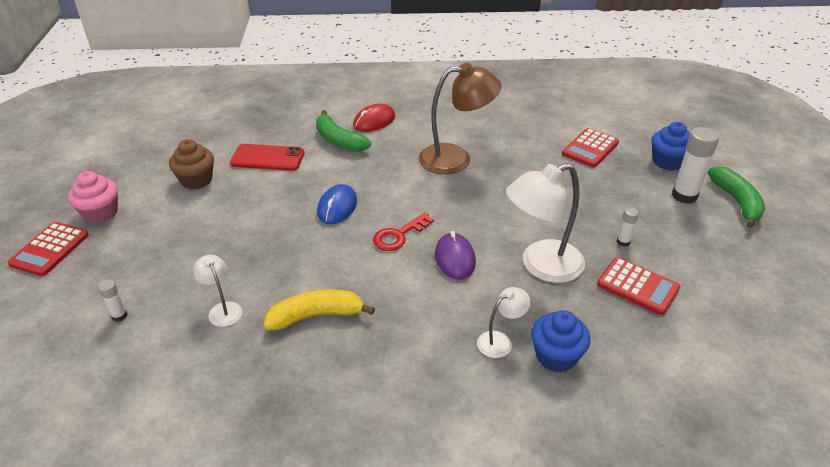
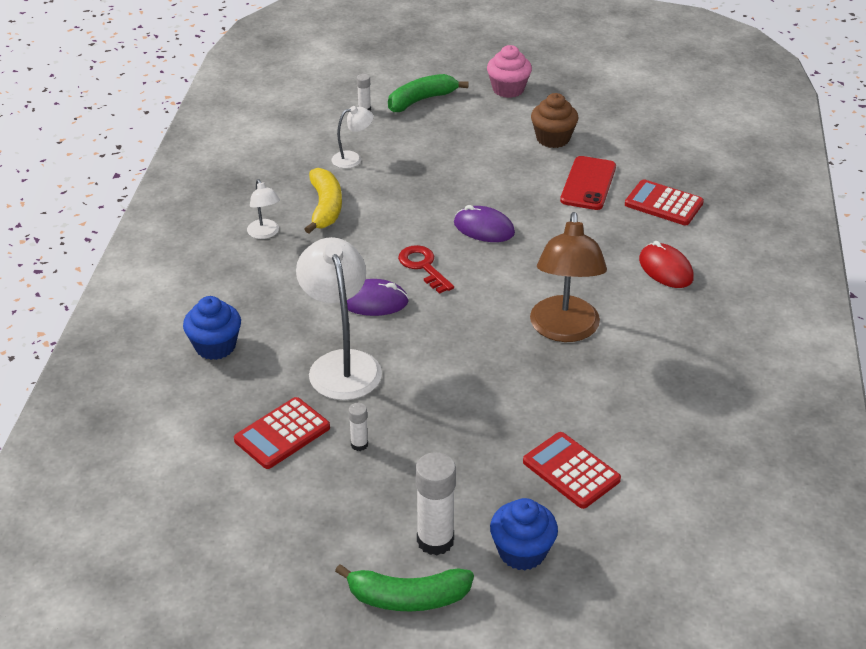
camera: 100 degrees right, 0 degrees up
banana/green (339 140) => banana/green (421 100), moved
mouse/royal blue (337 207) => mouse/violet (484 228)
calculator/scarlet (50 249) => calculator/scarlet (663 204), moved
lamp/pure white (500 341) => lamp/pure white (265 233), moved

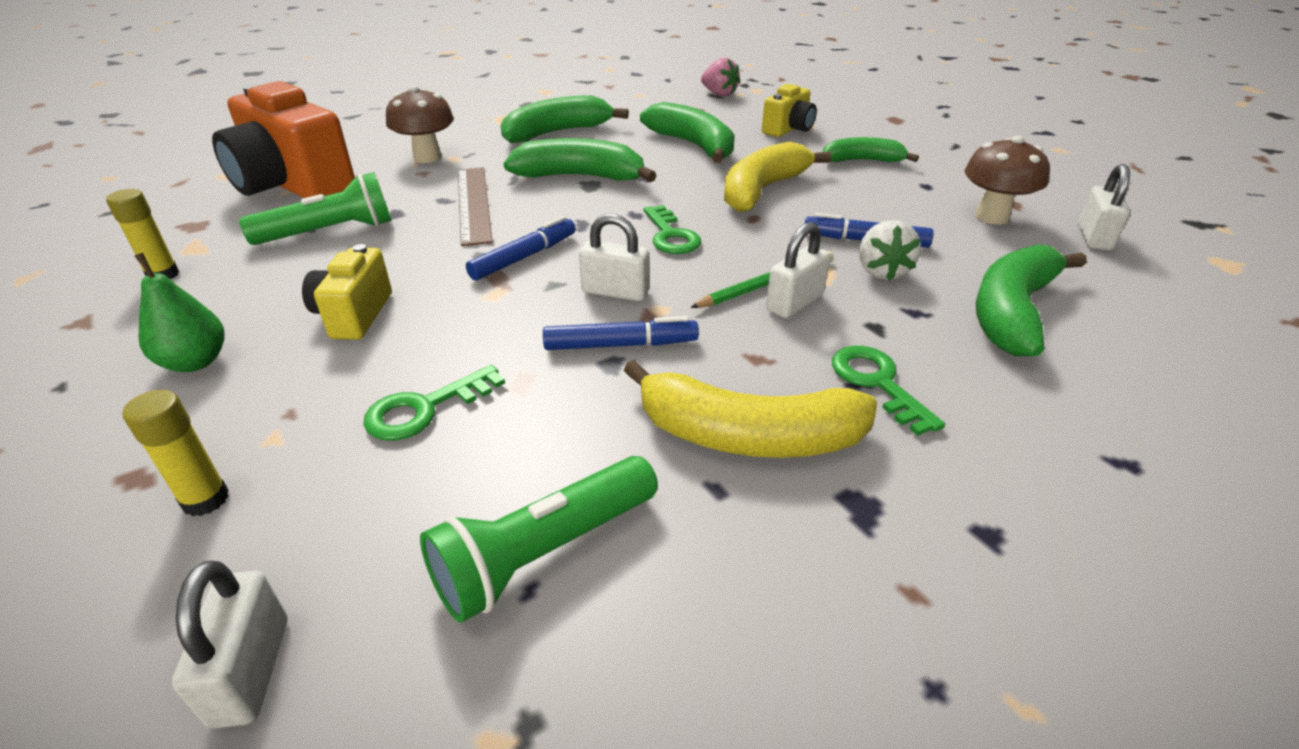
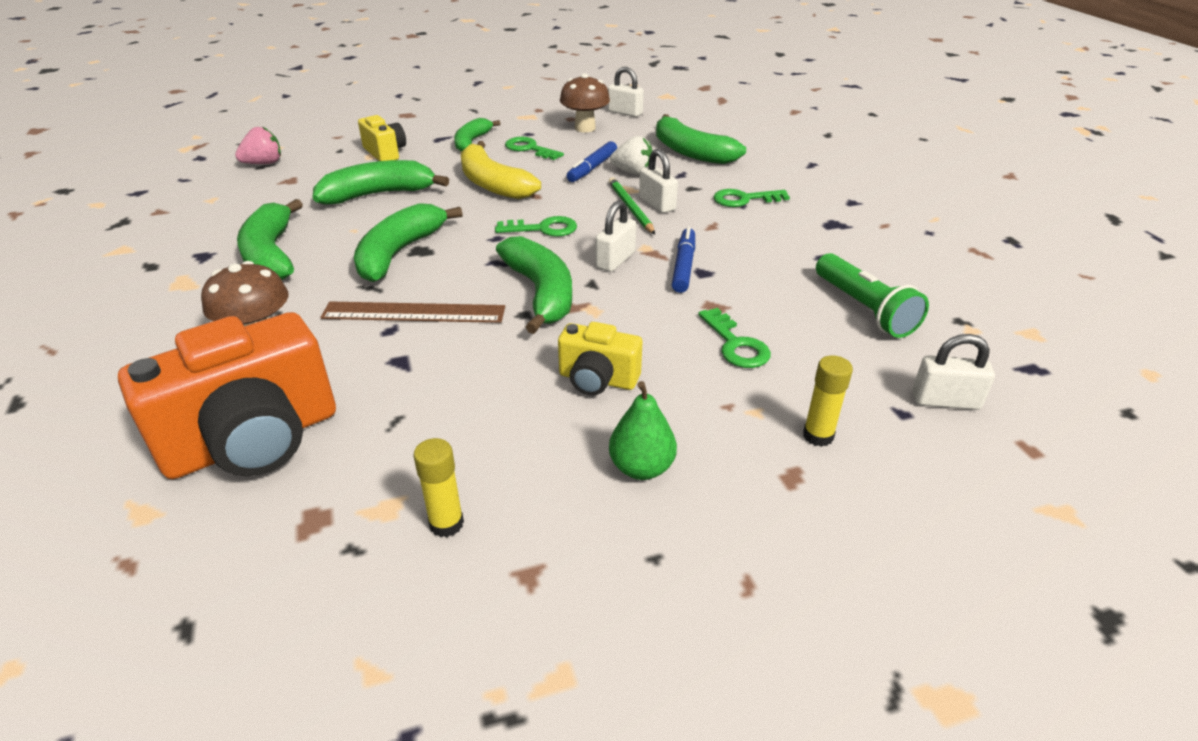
camera: 75 degrees left, 0 degrees up
flashlight/green (330 232) => nothing
marker/royal blue (524 257) => banana/green (541 293)
banana/yellow (748 435) => nothing
nothing => door key/green (529 149)

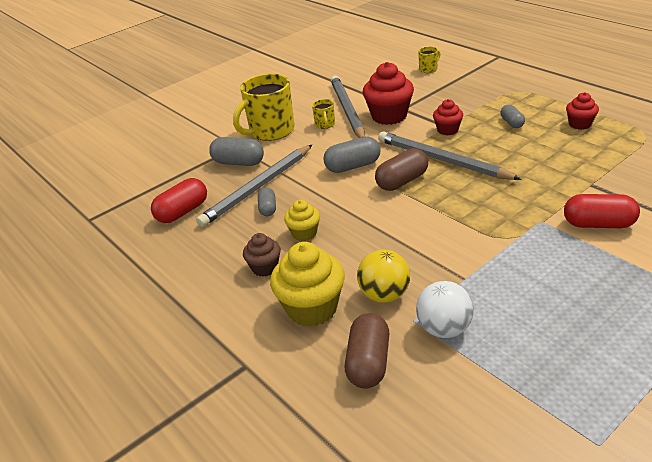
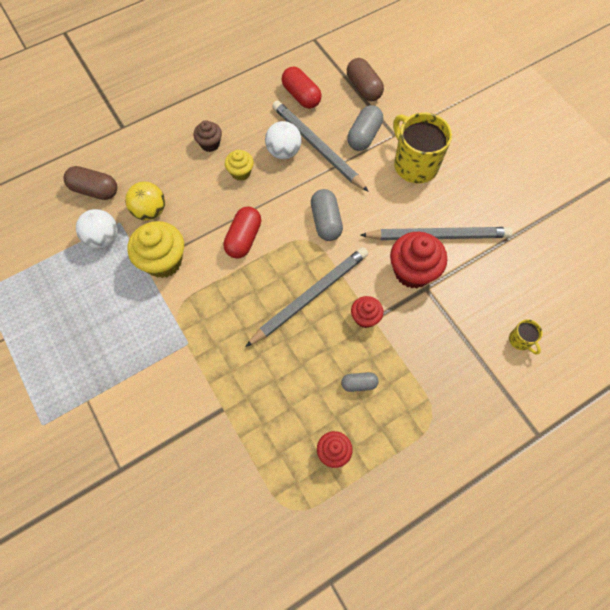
camera: 95 degrees right, 30 degrees up
tea mug/yellow (325 124) => nothing
pill/russet (402 181) => pill/russet (363 88), moved
pill/ash-grey (268 208) => sphere/pure white (283 152)
pill/scarlet (598 224) => pill/scarlet (244 238), moved
cupcake/yellow (312 308) => cupcake/yellow (163 261), moved

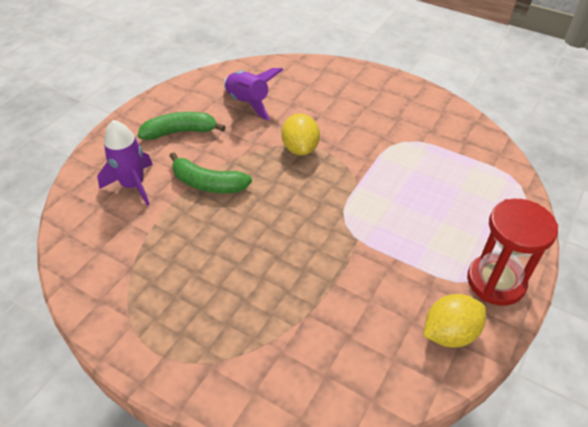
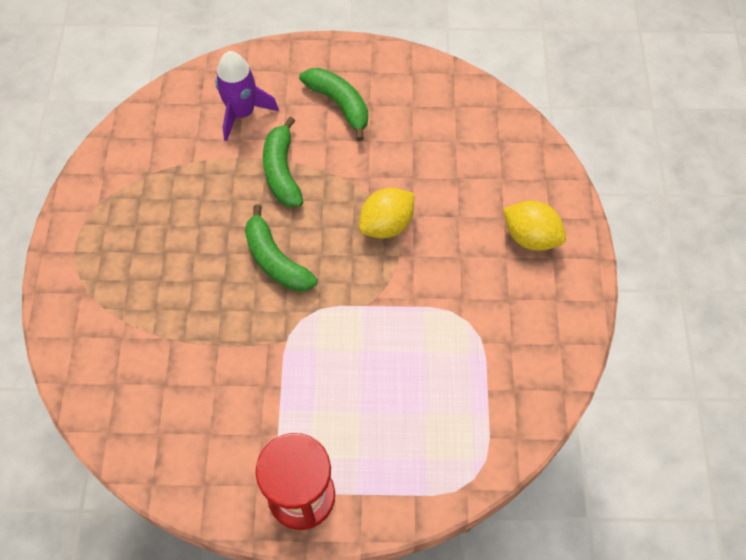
camera: 60 degrees right, 15 degrees up
rocket/violet (248 103) => nothing
citrus fruit/yellow (449 333) => citrus fruit/yellow (530 237), moved
nothing => banana/green (275 260)

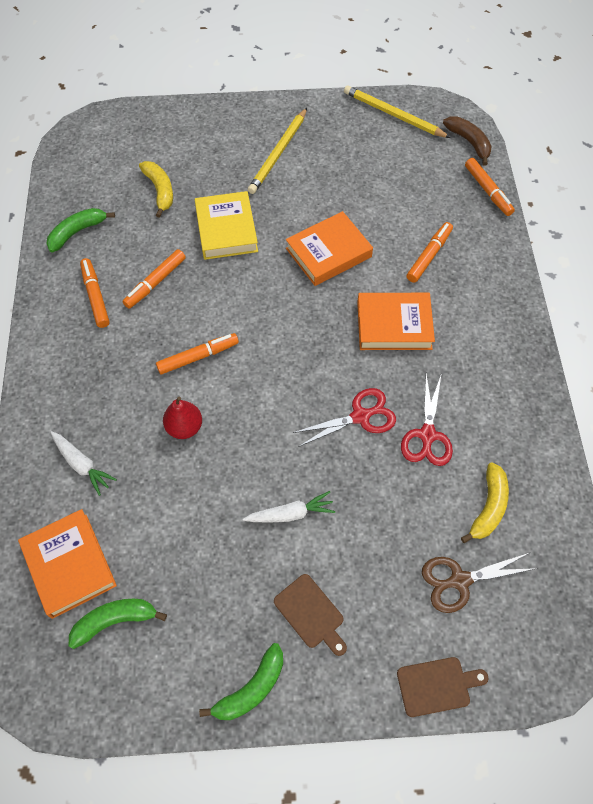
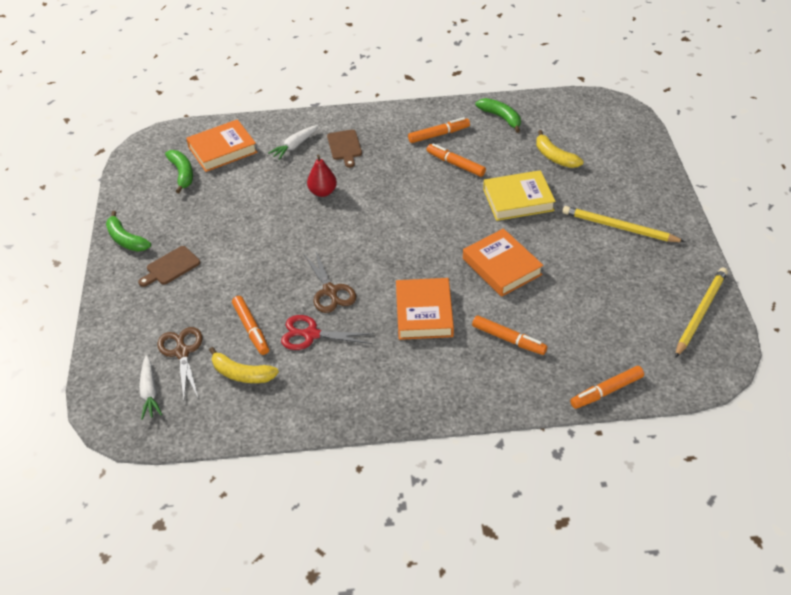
camera: 90 degrees right, 15 degrees down
banana/russet (469 142) => nothing
banana/yellow (160 191) => banana/yellow (555 157), 75 degrees clockwise
marker/bright orange (198 357) => marker/bright orange (251 329), moved
pair of scissors/scarlet (360 416) => pair of scissors/russet (330 291)
root vegetable/pure white (290 514) => root vegetable/pure white (149 392), moved
cutting board/russet (437 686) => cutting board/russet (344 147), moved

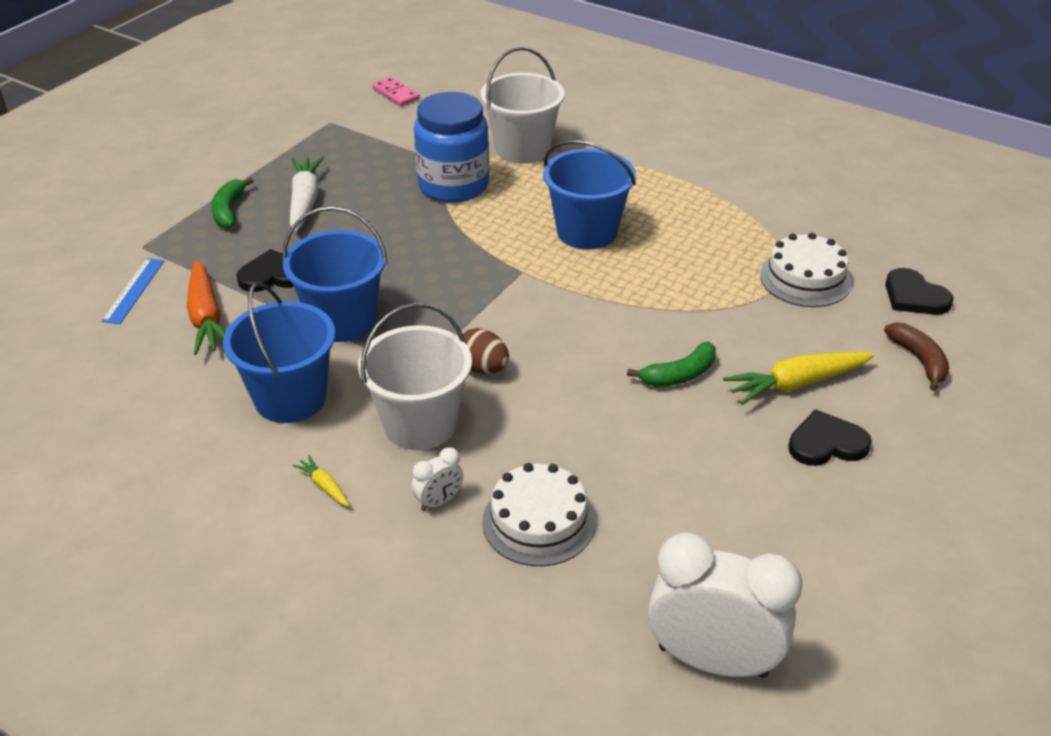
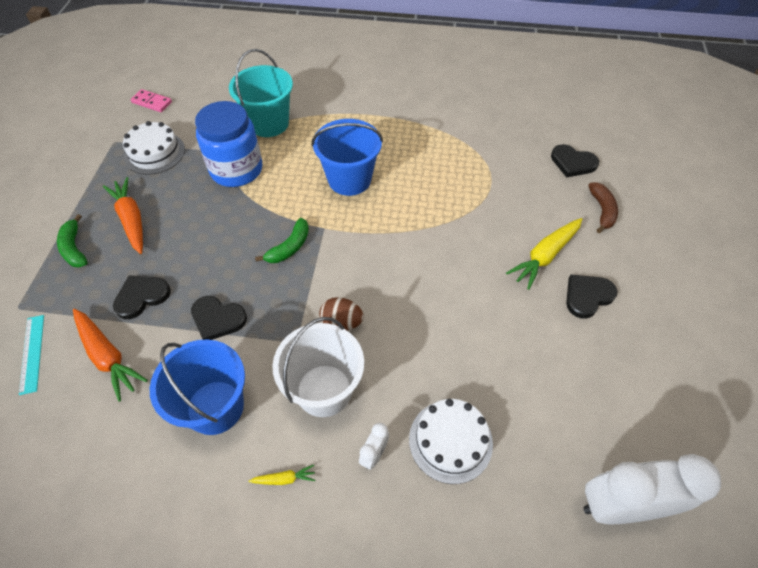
camera: 25 degrees left, 15 degrees up
pail/pure white (522 149) => pail/aqua (269 123)
root vegetable/pure white (304 201) => root vegetable/bright orange (131 220)
pail/royal blue (342 320) => heart shape/black (217 319)
cake/pure white (805 279) => cake/pure white (154 153), moved
ruler/royal blue (134 290) => ruler/aqua (32 353)
banana/russet (919 360) => banana/russet (602 210), 45 degrees clockwise
banana/green (679 375) => banana/green (289 247), moved
root vegetable/yellow (324 486) => root vegetable/yellow (284 479), 150 degrees clockwise

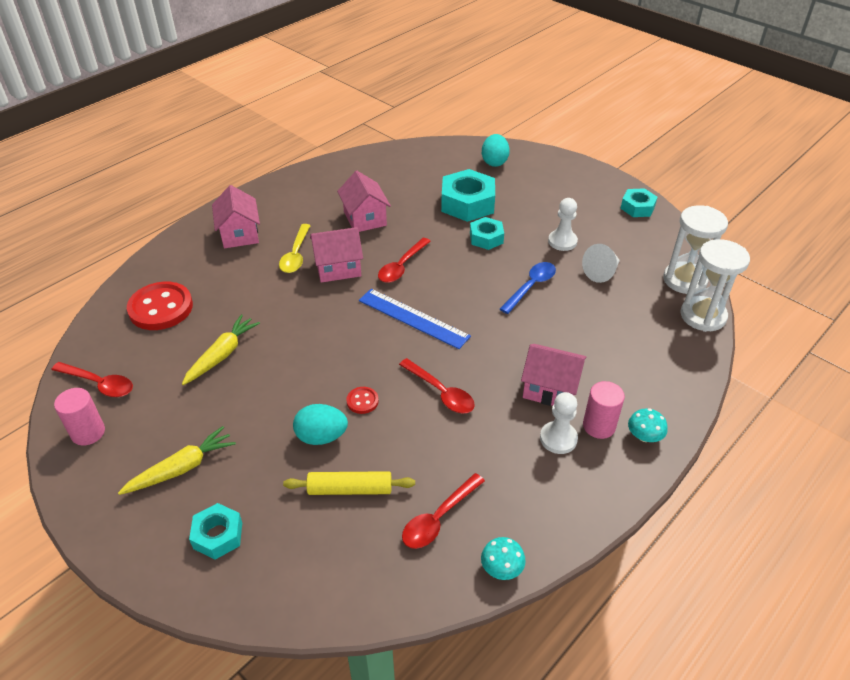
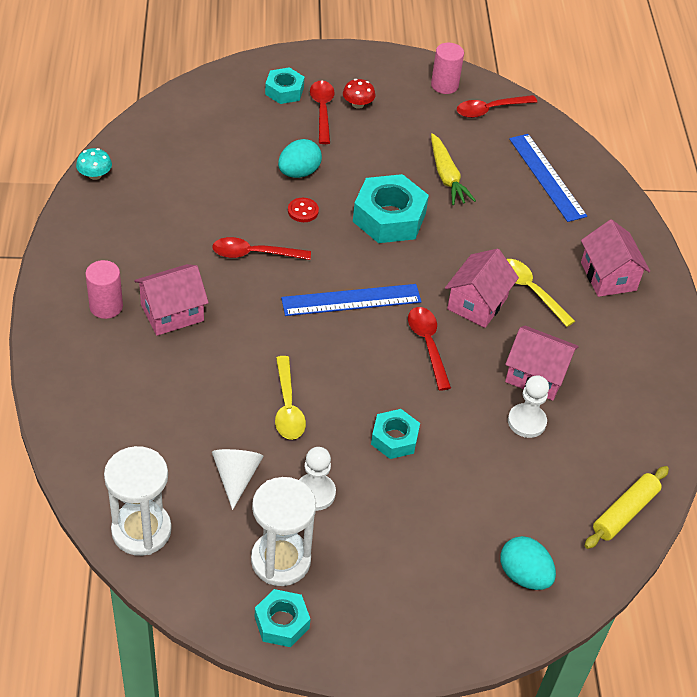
camera: 130 degrees right, 5 degrees up
hexagon nut/aqua (467 203) => hexagon nut/aqua (389 217), moved
toy house/rosy (239 234) => toy house/rosy (608 276), 45 degrees clockwise
sandglass/pure white (703 316) => sandglass/pure white (280 560), moved
spoon/royal blue (531 287) => spoon/yellow (287 406)
sewing button/scarlet (161 308) => ruler/royal blue (547 177)
game pawn/pure white (558 438) => game pawn/pure white (526 422), moved
toadstool/aqua (644 436) => nothing
root vegetable/yellow (181 468) => toadstool/scarlet (358 104)
dough roller/yellow (350 489) => dough roller/yellow (625 512), moved
spoon/scarlet (439 518) => spoon/scarlet (322 110), moved

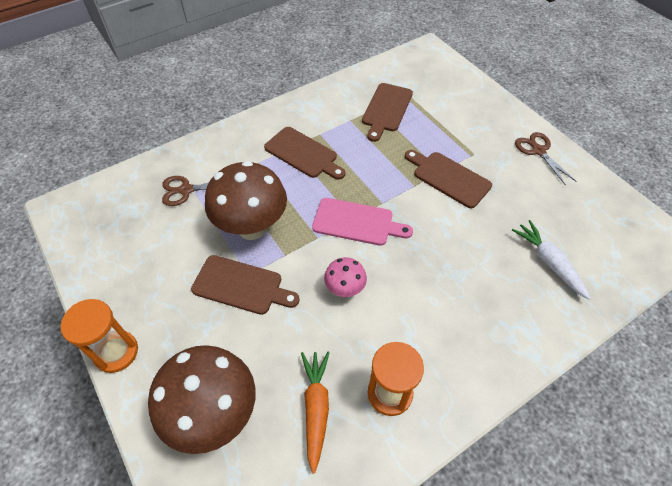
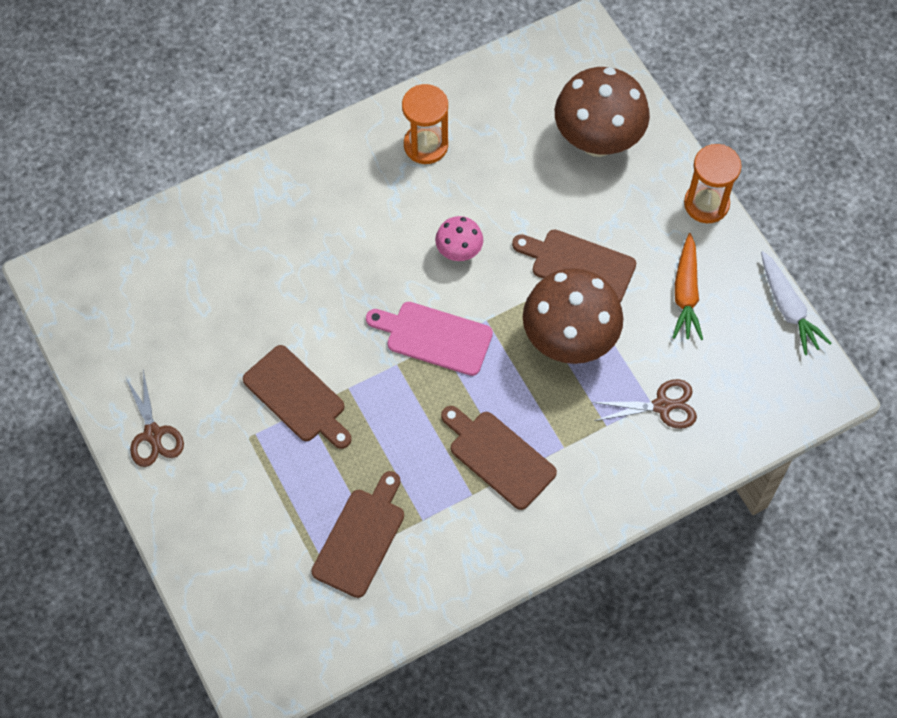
camera: 175 degrees left, 10 degrees up
root vegetable/pure white (548 262) => root vegetable/pure white (788 308), moved
root vegetable/bright orange (316 408) => root vegetable/bright orange (686 293), moved

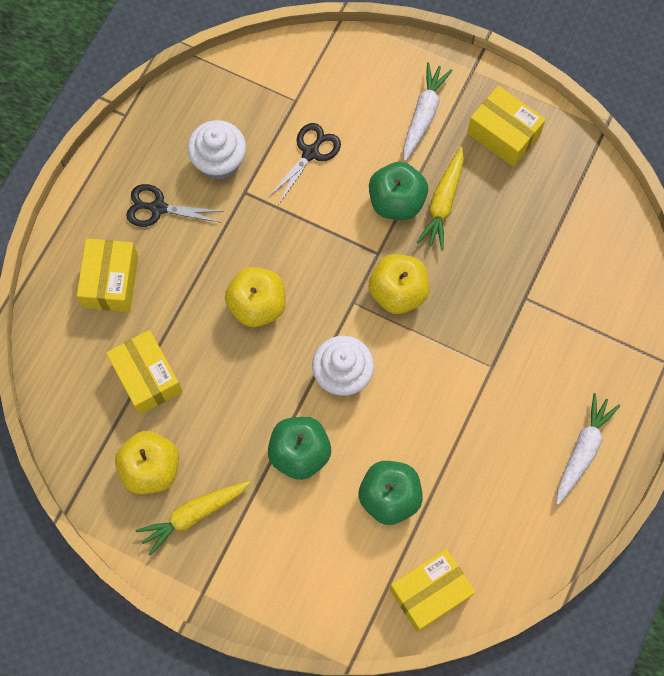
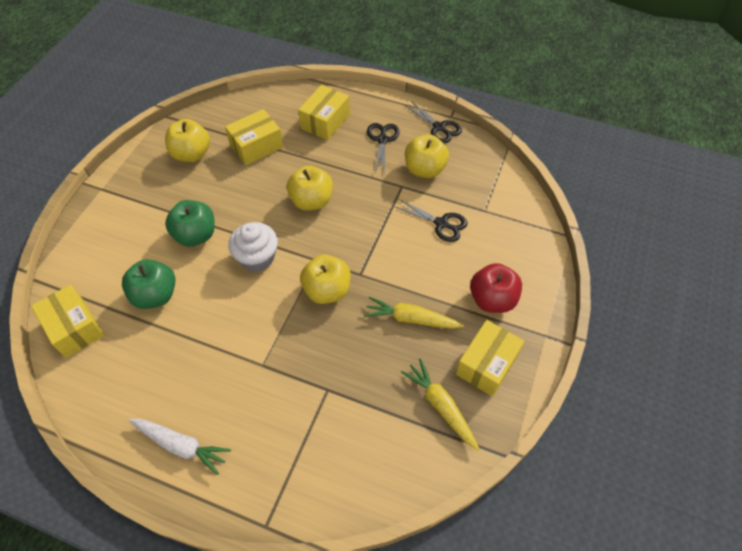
camera: 85 degrees right, 15 degrees down
root vegetable/pure white (423 114) => toy apple/scarlet (492 299)
cupcake/pure white (219 161) => toy apple/yellow (424 169)
toy apple/green (396 202) => nothing
package/yellow (111 281) => package/yellow (325 121), 60 degrees counterclockwise
root vegetable/yellow (193 515) => root vegetable/yellow (441 406), moved
nothing => pair of scissors/black (439 127)

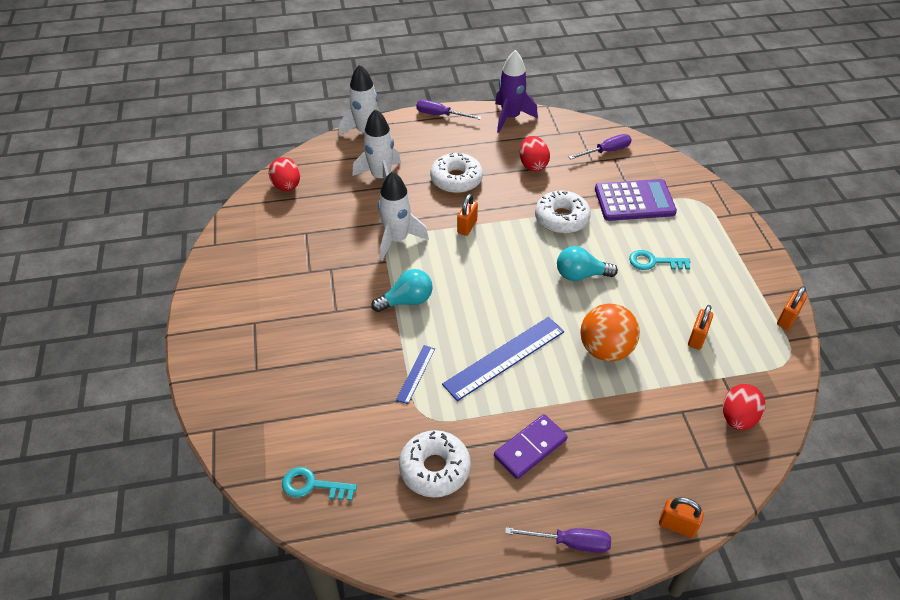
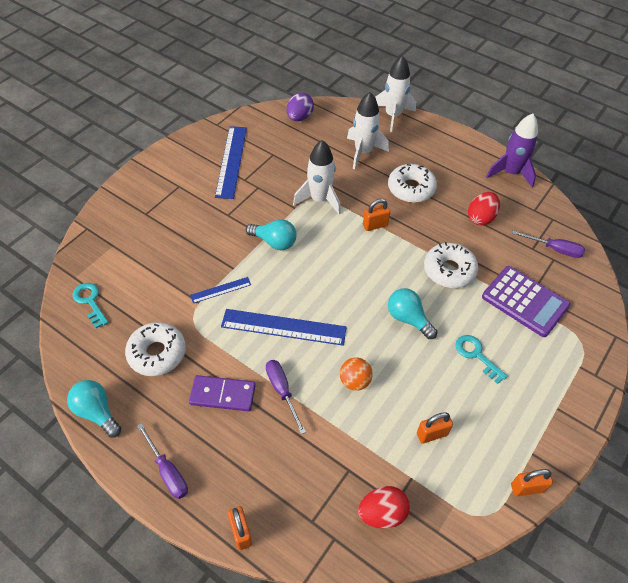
camera: 45 degrees right, 5 degrees up
flat screwdriver/violet (440 115) => flat screwdriver/violet (282 391), moved
egg/scarlet (287 186) => egg/violet (299 117)
sphere/bright orange (605 349) => sphere/bright orange (354 381), x0.60
nothing => ruler/royal blue (231 161)
nothing => light bulb/aqua (97 412)

